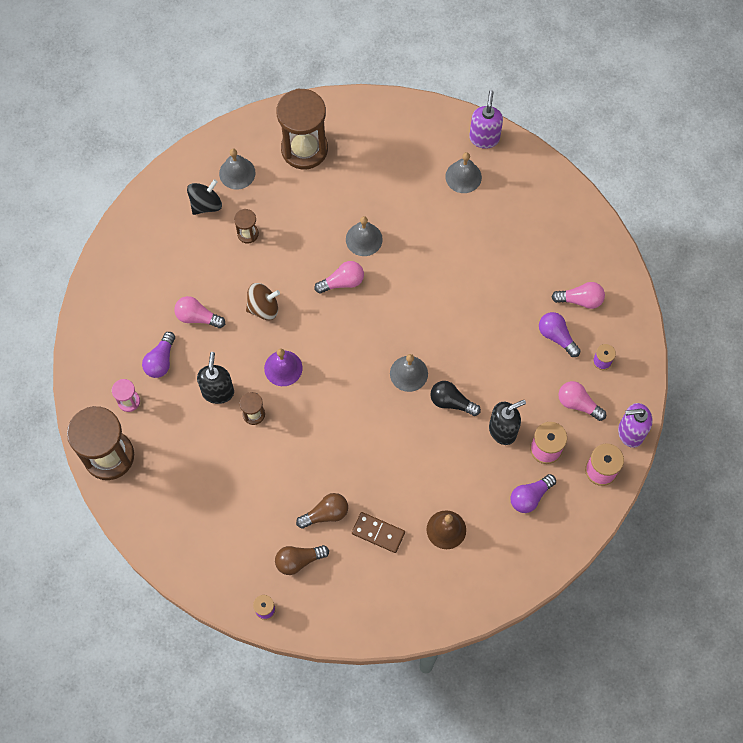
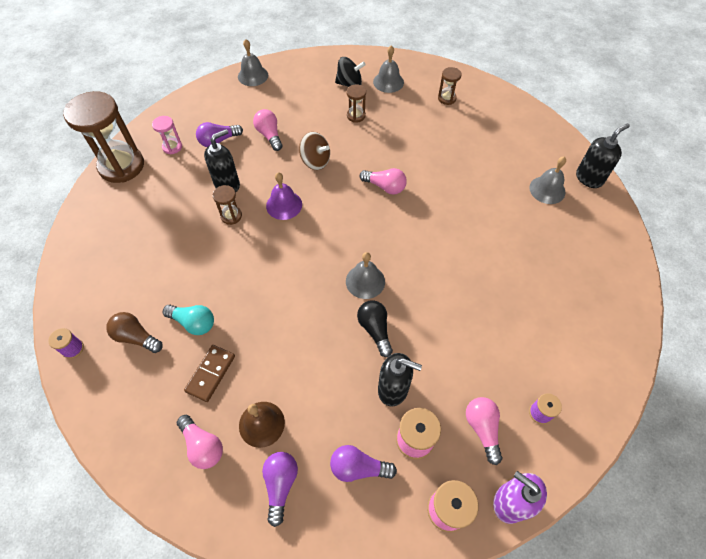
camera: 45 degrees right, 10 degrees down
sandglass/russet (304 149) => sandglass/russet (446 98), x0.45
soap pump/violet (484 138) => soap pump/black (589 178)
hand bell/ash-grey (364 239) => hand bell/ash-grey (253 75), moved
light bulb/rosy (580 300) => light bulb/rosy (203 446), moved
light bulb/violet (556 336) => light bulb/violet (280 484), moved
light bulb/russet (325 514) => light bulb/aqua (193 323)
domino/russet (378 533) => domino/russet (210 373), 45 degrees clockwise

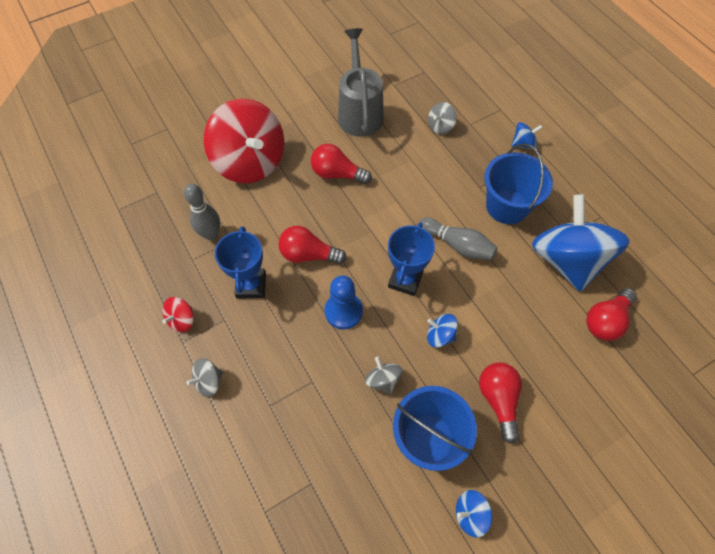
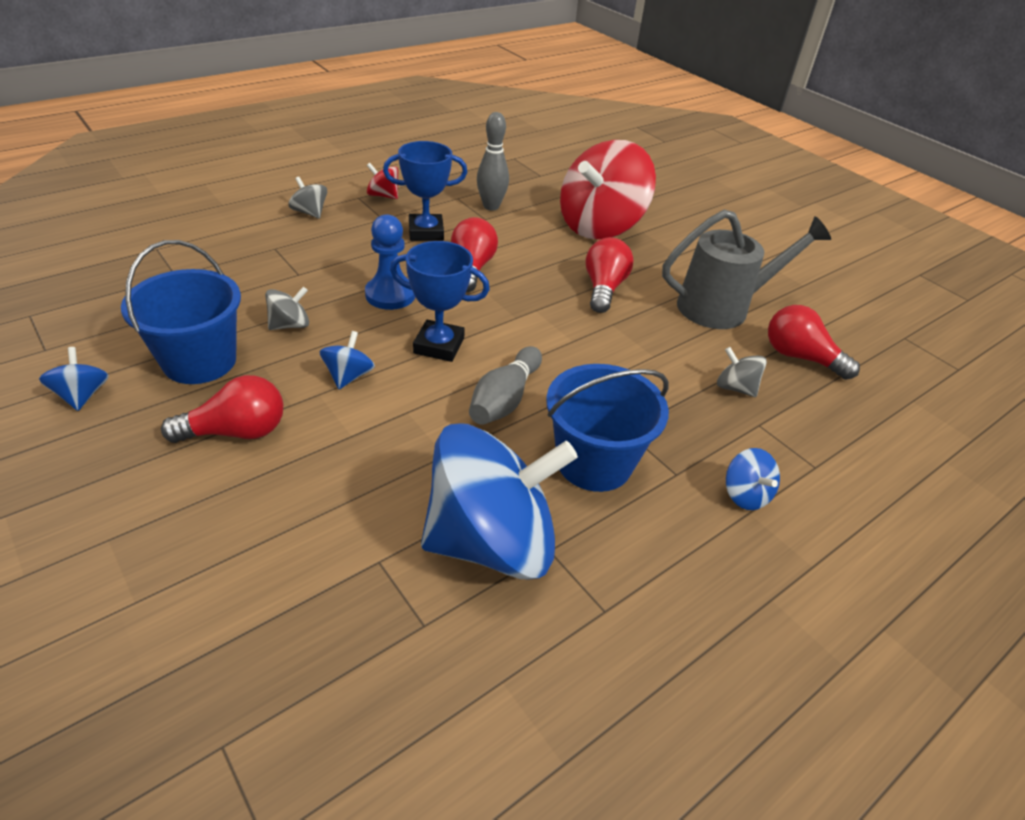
camera: 80 degrees right, 20 degrees down
light bulb/scarlet (606 321) => light bulb/scarlet (800 357), moved

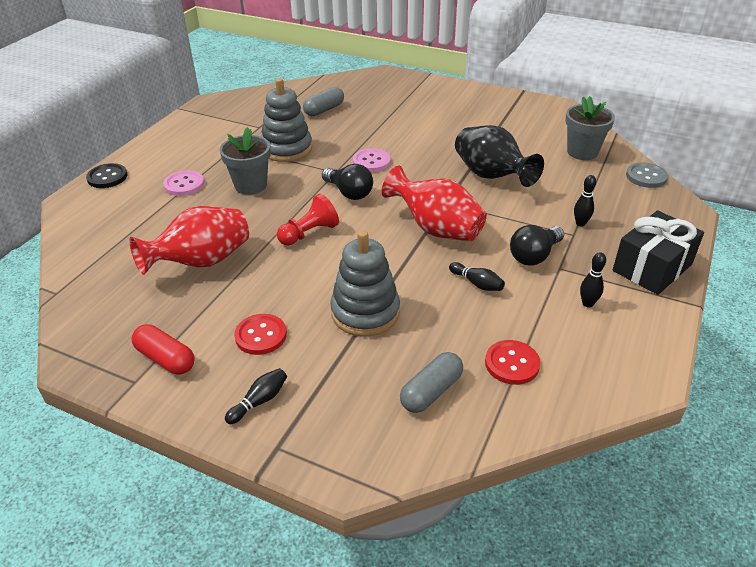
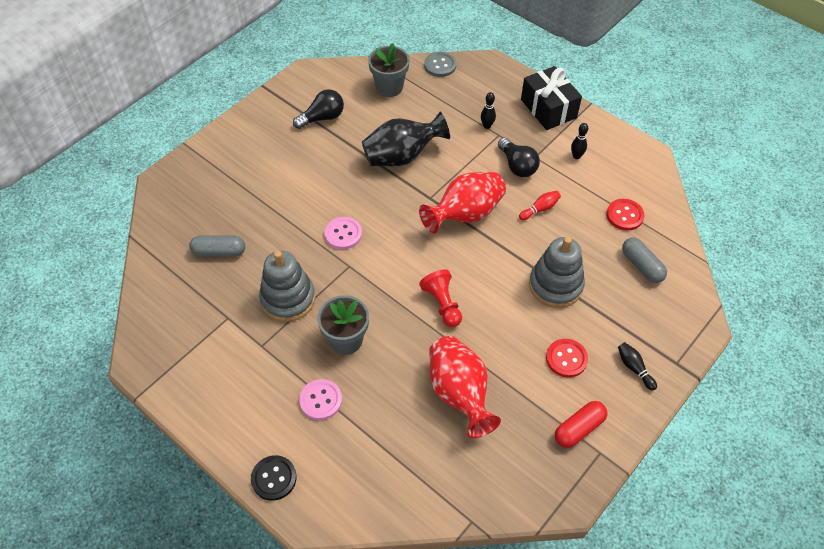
camera: 75 degrees left, 15 degrees up
pill/ash-grey (324 110) => pill/ash-grey (219 252), 60 degrees counterclockwise
light bulb/black (349 193) => light bulb/black (322 118), moved
tenpin/black (477 283) => tenpin/scarlet (540 209)

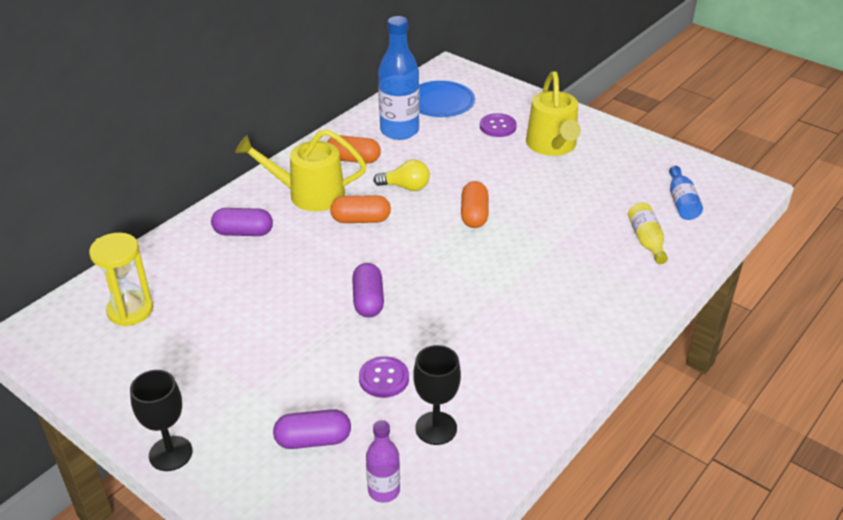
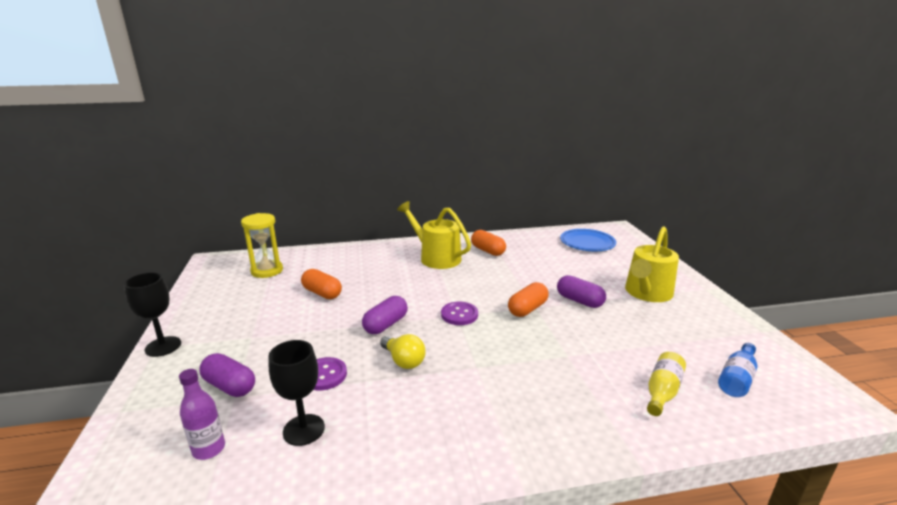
camera: 40 degrees right, 15 degrees down
drink bottle/royal blue (399 131) => nothing
sewing button/violet (498 126) => sewing button/violet (459 314), moved
light bulb/yellow (405 187) => light bulb/yellow (403 361), moved
pill/bright orange (361 220) => pill/bright orange (322 293), moved
pill/violet (243 232) => pill/violet (579 301), moved

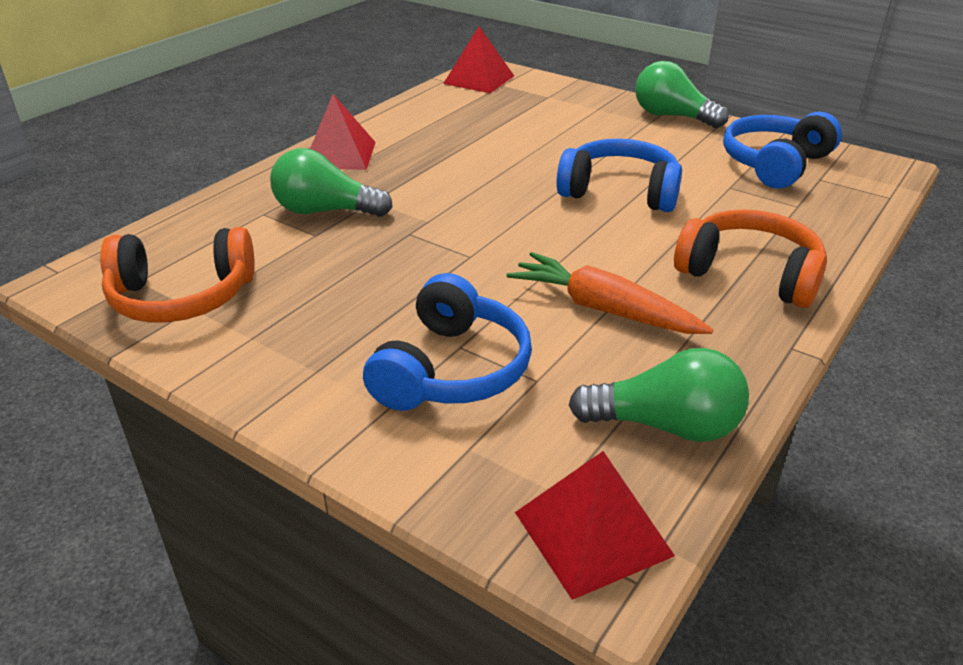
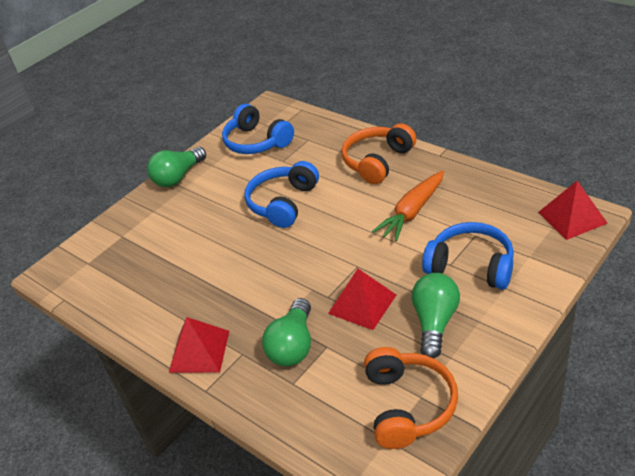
camera: 80 degrees left, 5 degrees up
pyramid shape/scarlet (479 79) => pyramid shape/scarlet (362 304), moved
light bulb/green (666 426) => light bulb/green (435 322), moved

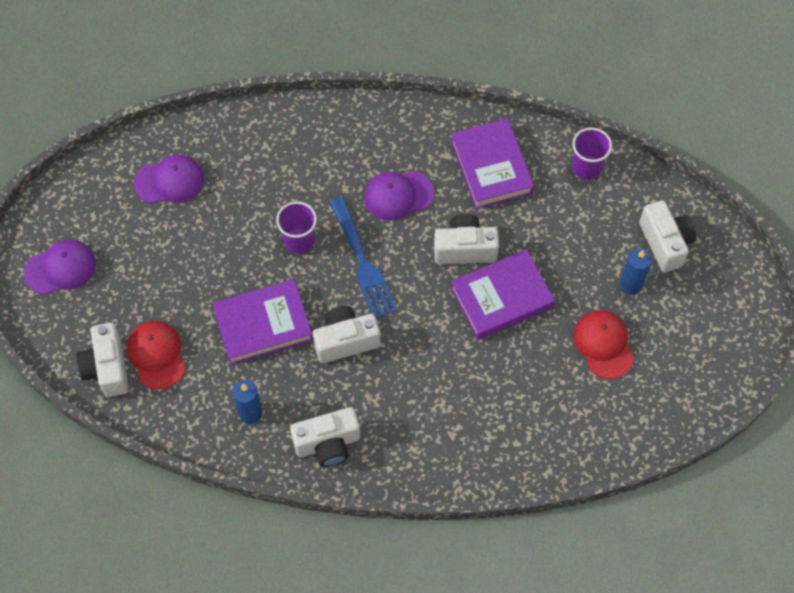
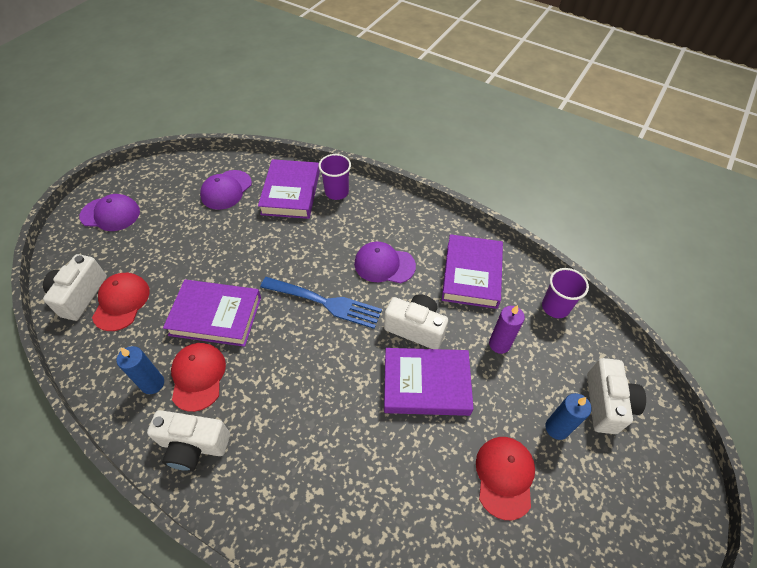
camera: 25 degrees right, 10 degrees down
peaked cap/violet (169 181) => peaked cap/violet (226 190), 105 degrees clockwise
dinner fork/royal blue (363 262) => dinner fork/royal blue (325 302), 75 degrees counterclockwise
cup/violet (299 240) => cup/violet (336 192), moved
photo camera/pure white (345 341) => nothing
nothing => book/violet (291 193)
nothing => candle/violet (499 344)
nothing => peaked cap/scarlet (198 376)

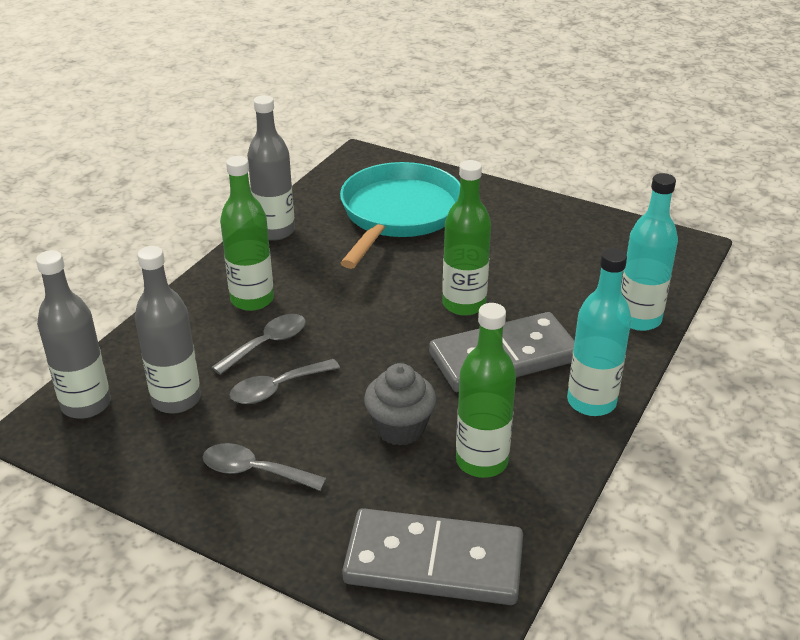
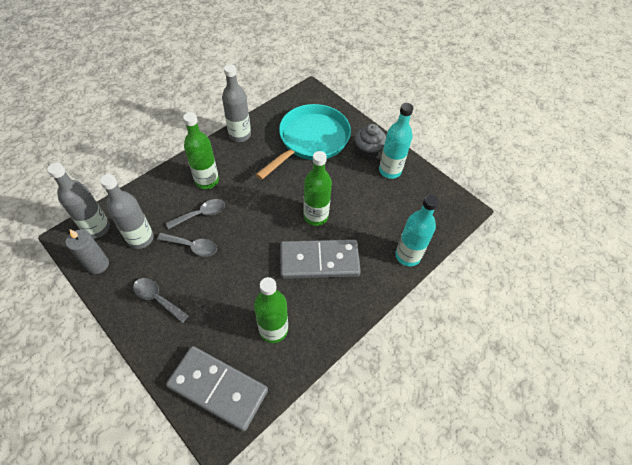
camera: 15 degrees right, 20 degrees up
drink bottle/aqua (591 402) => drink bottle/aqua (390 170), moved
spoon/ash-grey (277 388) => spoon/ash-grey (192 246), 150 degrees counterclockwise
cupcake/ash-grey (400 428) => cupcake/ash-grey (368 152), moved
nothing => candle/ash-grey (98 264)

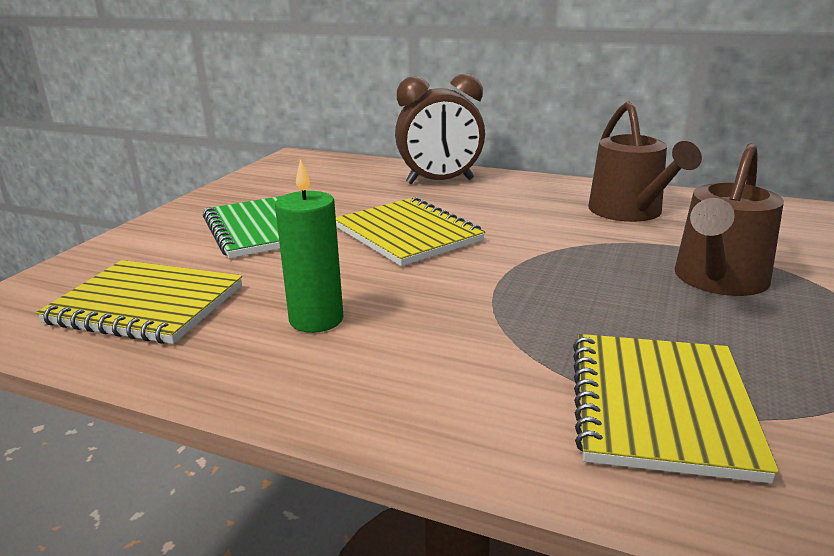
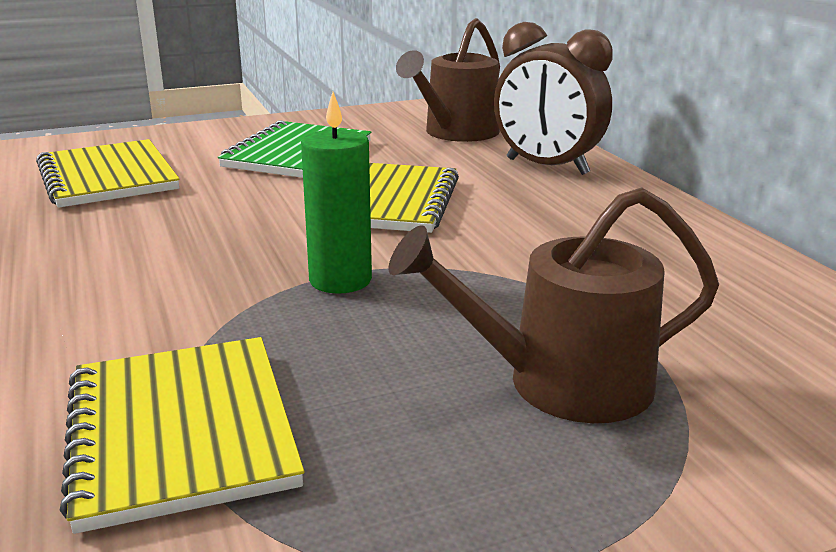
camera: 45 degrees right, 0 degrees up
watering pot/russet (629 212) => watering pot/russet (456 133), moved
candle/green (316 319) => candle/green (340 280), moved
exercise book/yellow (660 406) => exercise book/yellow (181 432), 75 degrees counterclockwise

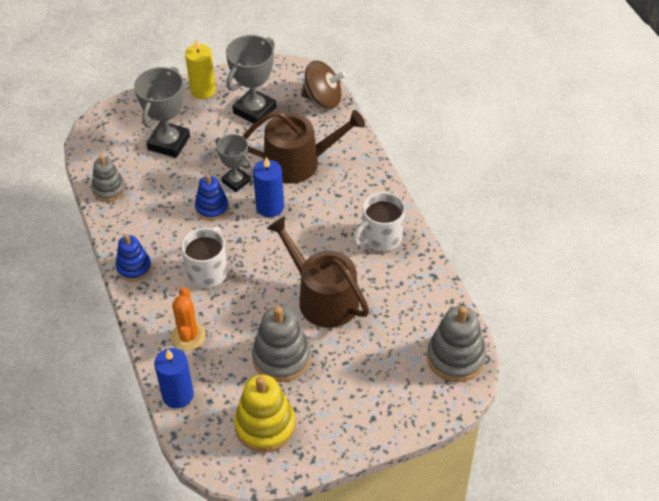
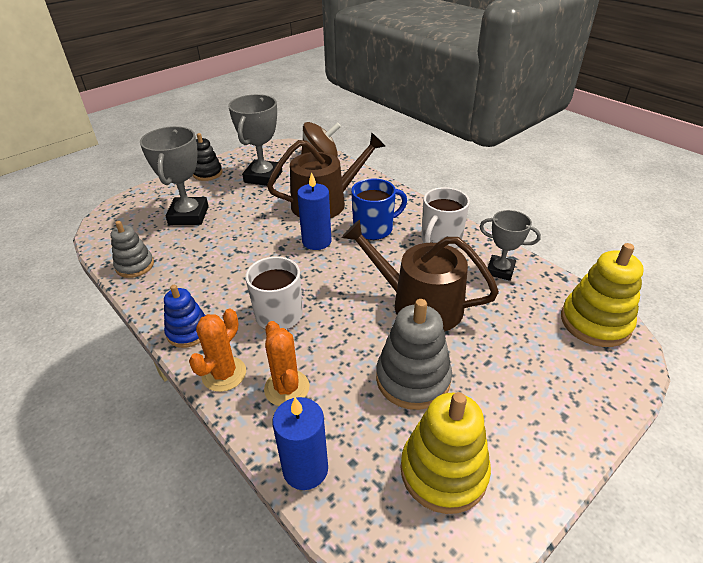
camera: 20 degrees left, 10 degrees down
candle/yellow (203 90) => ring stacker/black (207 173)
award cup/ash-grey (236 181) => award cup/ash-grey (500 270), moved
ring stacker/royal blue (212 208) => nothing
ring stacker/ash-grey (455 357) => ring stacker/yellow (595 322)
nothing => tea mug/royal blue (374 229)
nothing => prickly plant/bright orange (224 374)

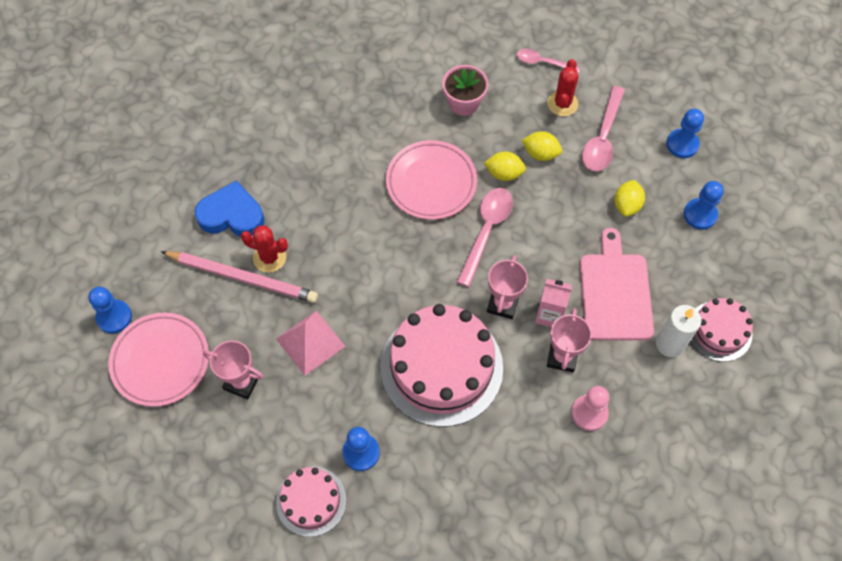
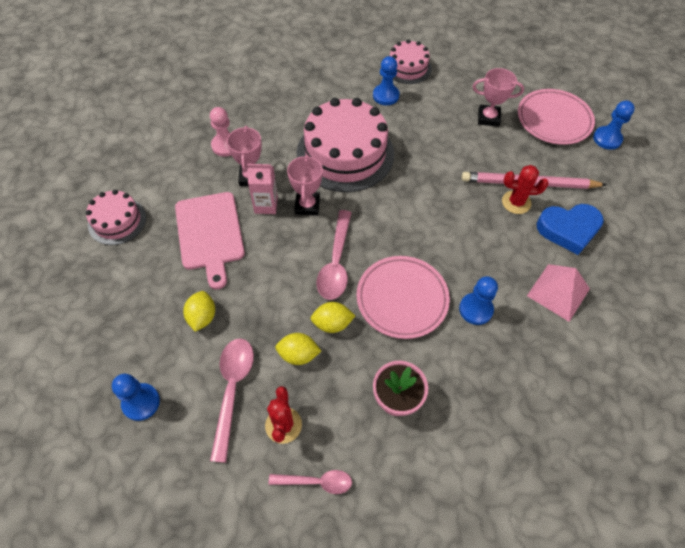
camera: 165 degrees right, 5 degrees down
game pawn/royal blue (700 214) => game pawn/royal blue (475 309), moved
candle/pure white (670 344) => nothing
pyramid shape/rosy (310 342) => pyramid shape/rosy (558 292), moved

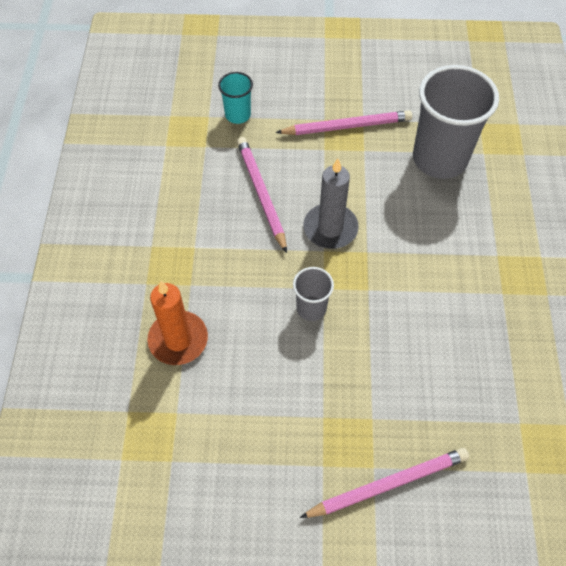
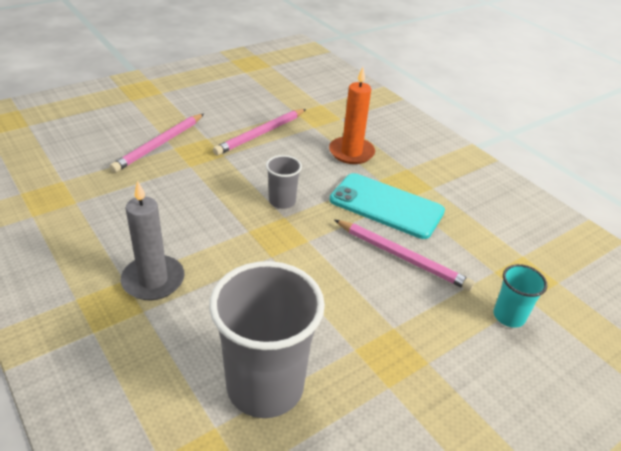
camera: 140 degrees right, 20 degrees down
wooden pencil/rosy (346 126) => wooden pencil/rosy (261 134), moved
candle/ash-grey (330 228) => candle/ash-grey (153 280), moved
nothing => smartphone/aqua (386 206)

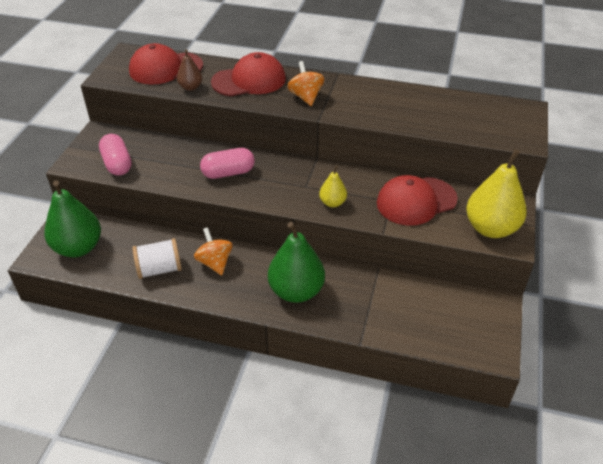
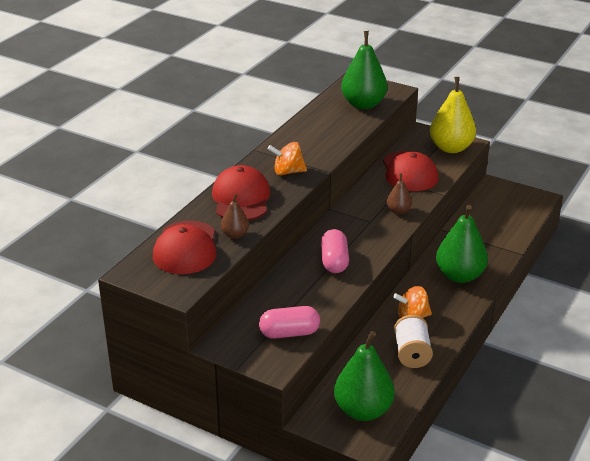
camera: 75 degrees left, 10 degrees down
toy pear/yellow (332 203) => toy pear/russet (398 211)
nothing => toy pear/green (363 104)

